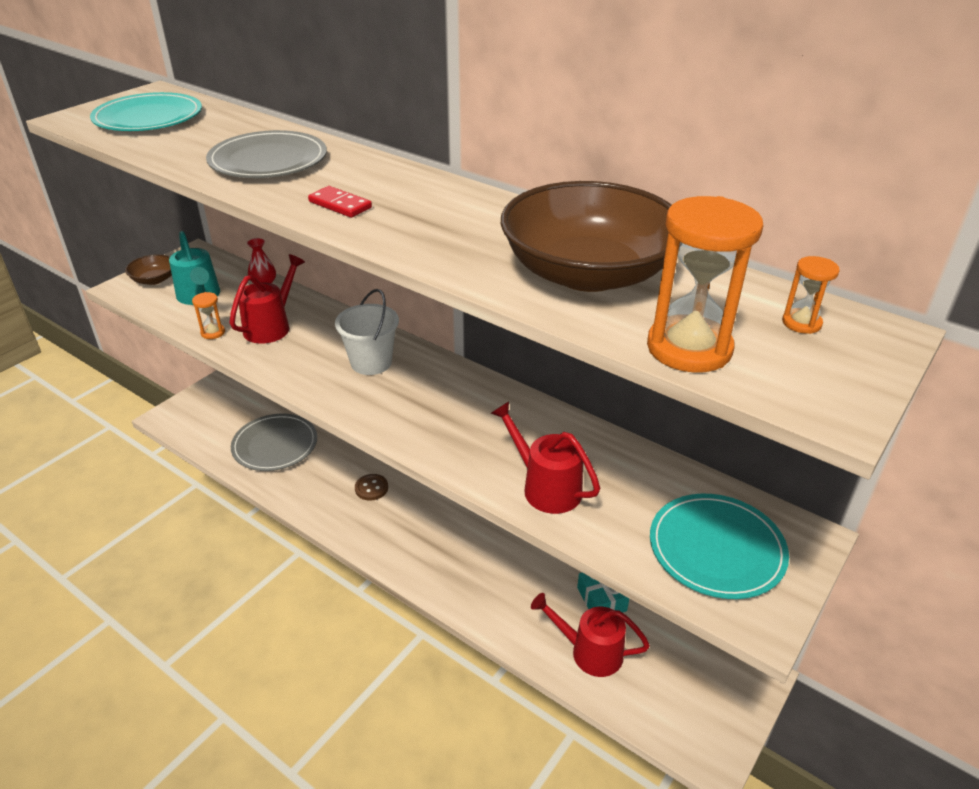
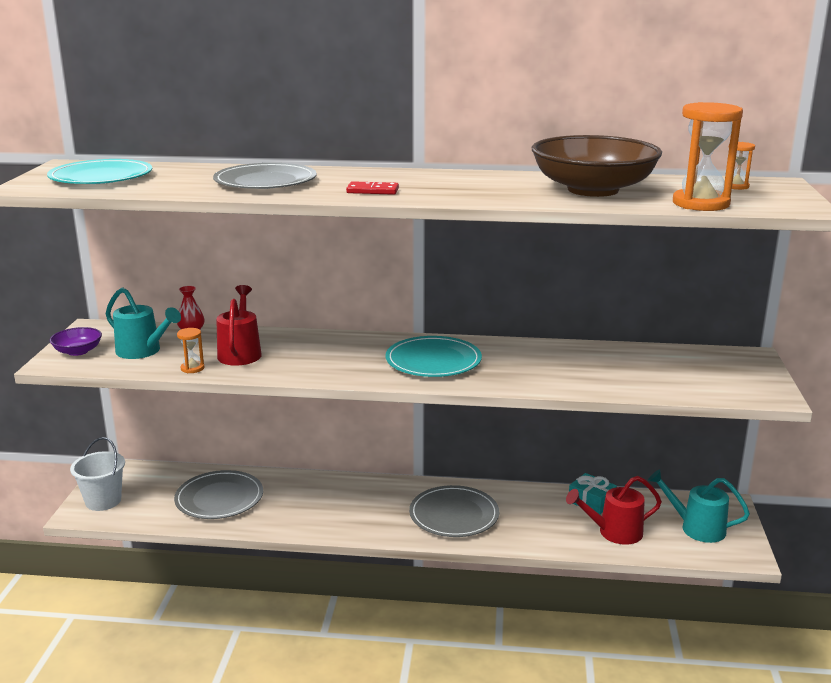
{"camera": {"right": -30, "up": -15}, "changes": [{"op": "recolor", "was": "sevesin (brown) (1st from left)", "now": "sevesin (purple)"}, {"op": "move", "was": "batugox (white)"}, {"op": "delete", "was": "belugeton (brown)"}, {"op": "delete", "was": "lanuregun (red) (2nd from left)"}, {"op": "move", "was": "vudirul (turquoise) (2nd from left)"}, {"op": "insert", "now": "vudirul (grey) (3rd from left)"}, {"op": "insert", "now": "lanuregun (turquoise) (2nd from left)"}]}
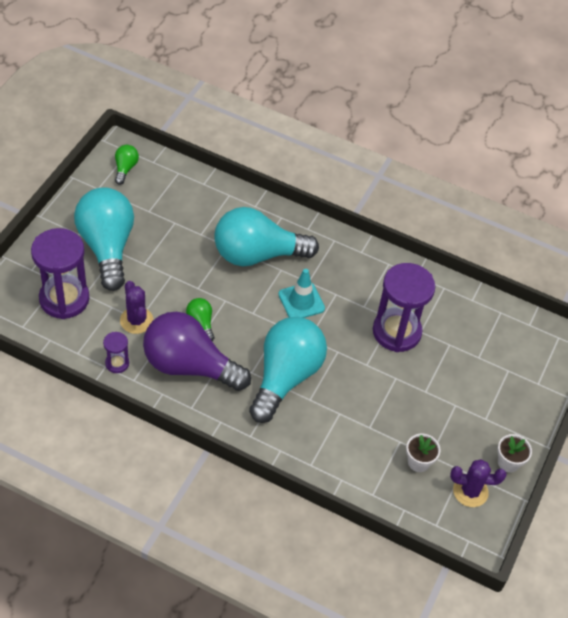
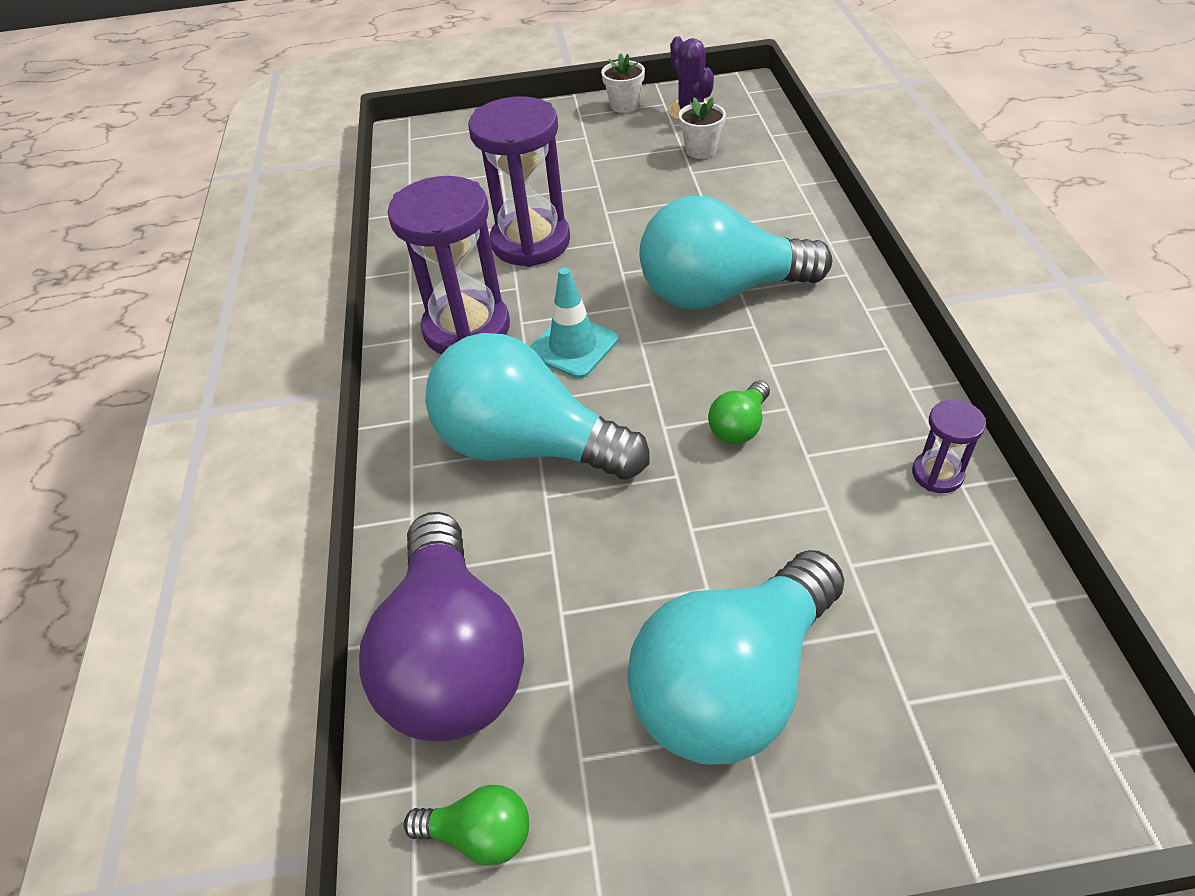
{"camera": {"right": -115, "up": -5}, "changes": [{"op": "move", "was": "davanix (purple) (1st from left)"}, {"op": "rotate", "was": "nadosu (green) (1st from left)", "clockwise": -150}, {"op": "delete", "was": "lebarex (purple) (1st from left)"}, {"op": "move", "was": "nadosu (purple)"}, {"op": "rotate", "was": "nadosu (turquoise) (2nd from left in the first image)", "clockwise": 150}]}
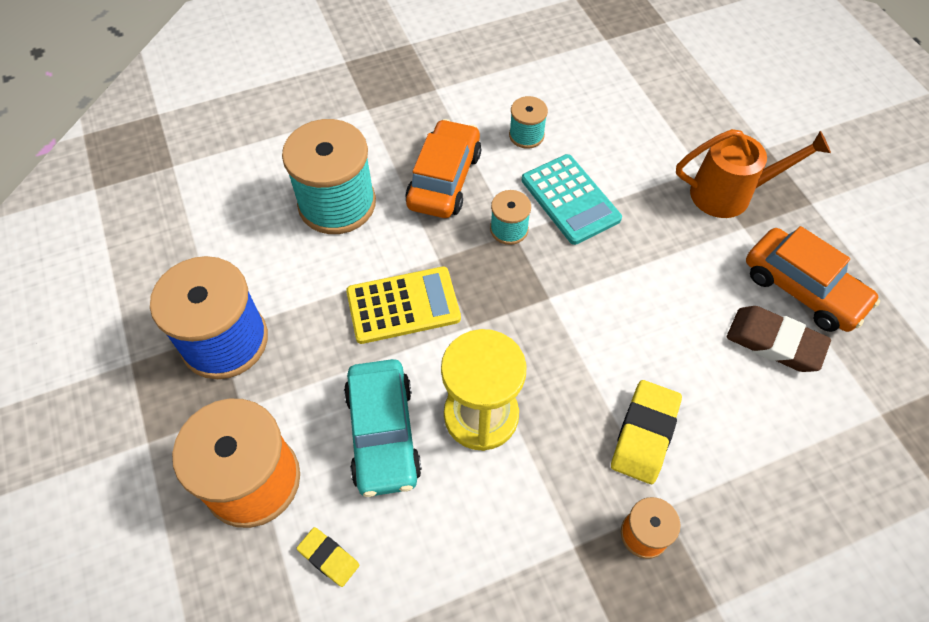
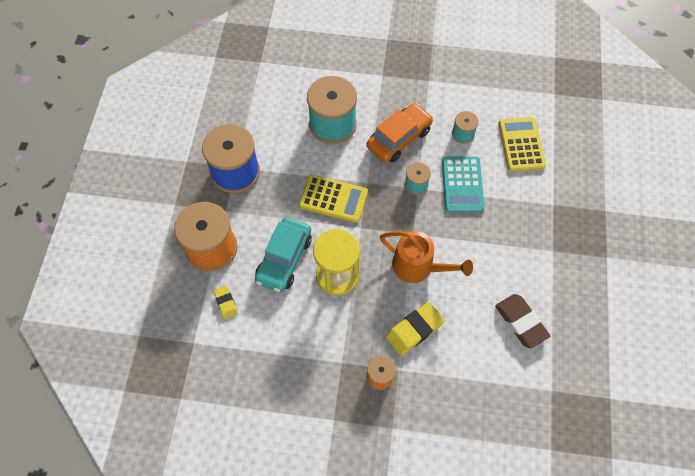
{"camera": {"right": 30, "up": 5}, "changes": [{"op": "move", "was": "lanuregun (orange)"}, {"op": "delete", "was": "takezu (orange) (2nd from left)"}, {"op": "insert", "now": "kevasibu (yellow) (2nd from left)"}]}
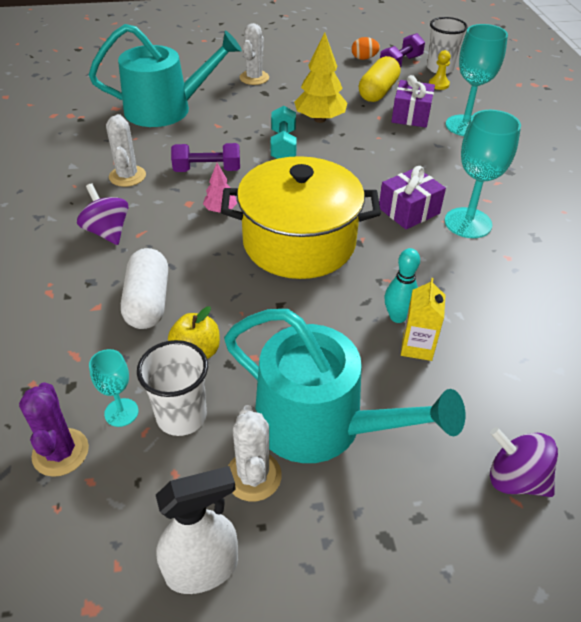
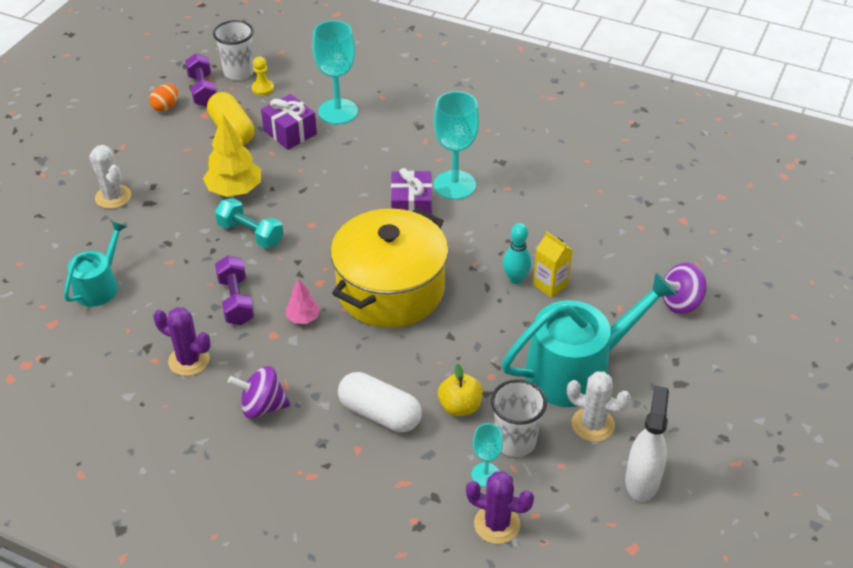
{"camera": {"right": -55, "up": 0}, "changes": [{"op": "resize", "was": "lanuregun (turquoise) (1st from left)", "ratio": 0.56}, {"op": "recolor", "was": "lebarex (white) (1st from left)", "now": "lebarex (purple) (1st from left)"}, {"op": "rotate", "was": "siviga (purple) (1st from left in the first image)", "clockwise": -45}]}
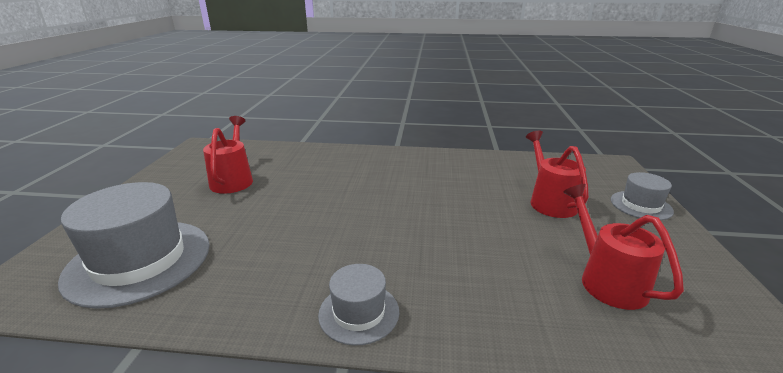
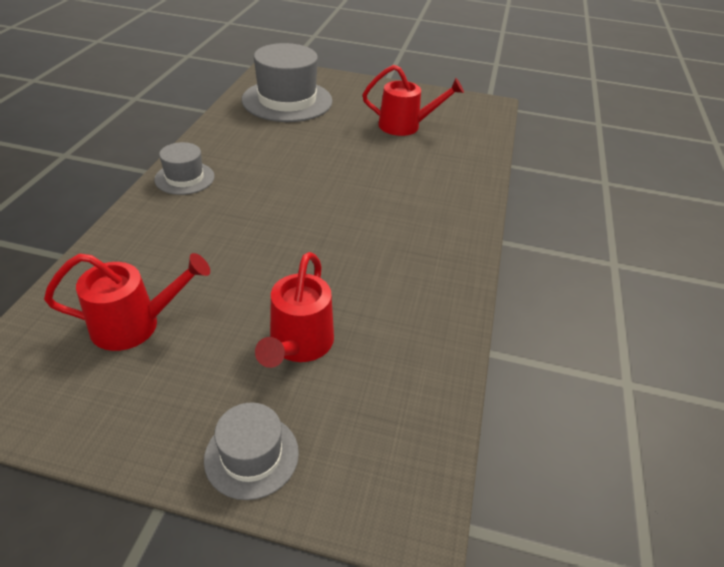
{"camera": {"right": 95, "up": 15}, "changes": [{"op": "rotate", "was": "lanuregun (red) (2nd from left)", "clockwise": 105}]}
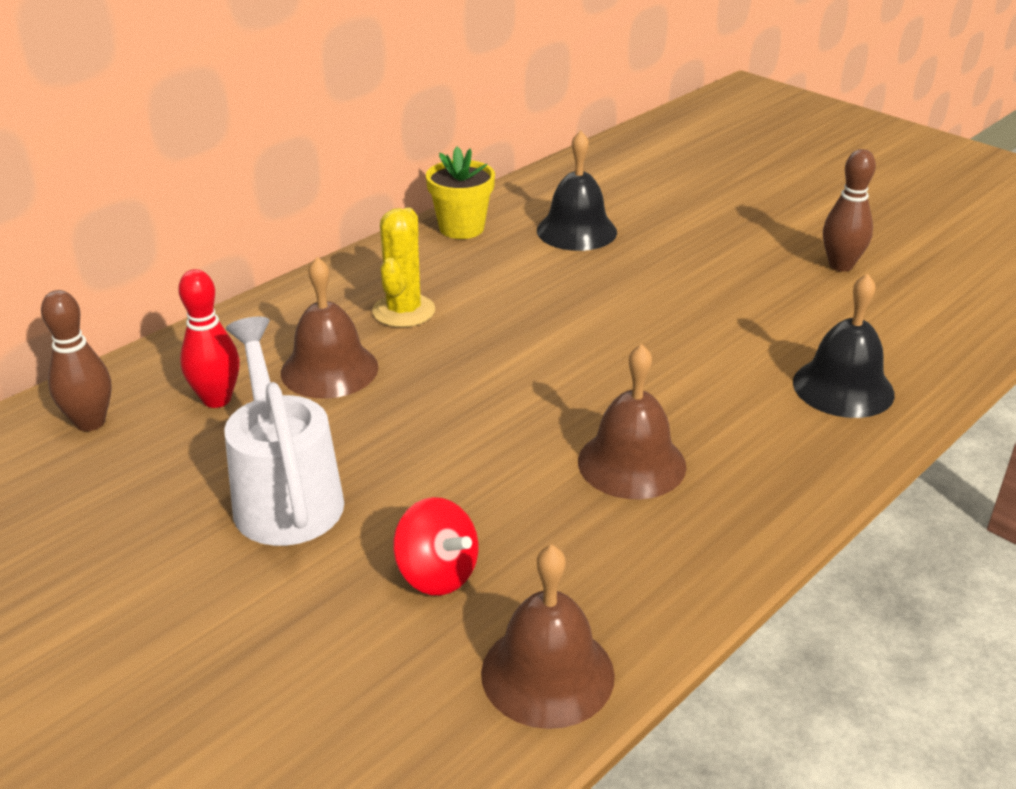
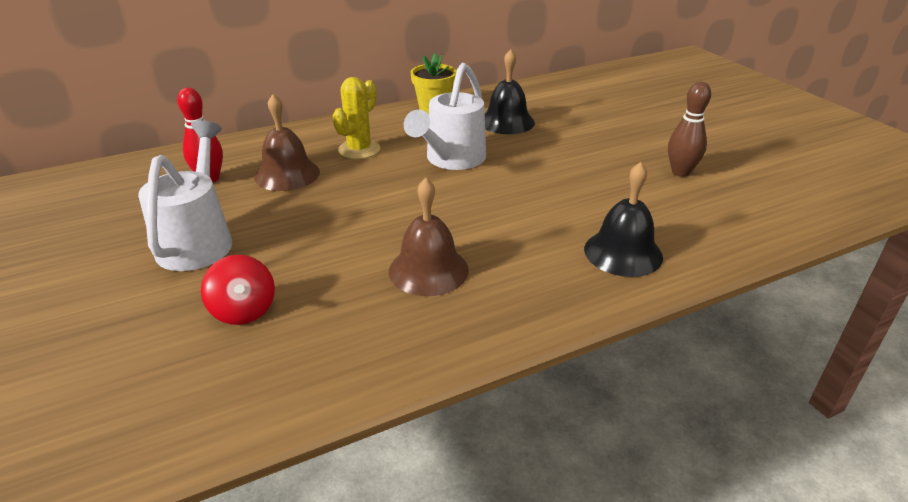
{"camera": {"right": 20, "up": 0}, "changes": [{"op": "delete", "was": "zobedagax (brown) (1st from left)"}, {"op": "delete", "was": "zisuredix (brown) (2nd from left)"}, {"op": "insert", "now": "lanuregun (white) (2nd from left)"}]}
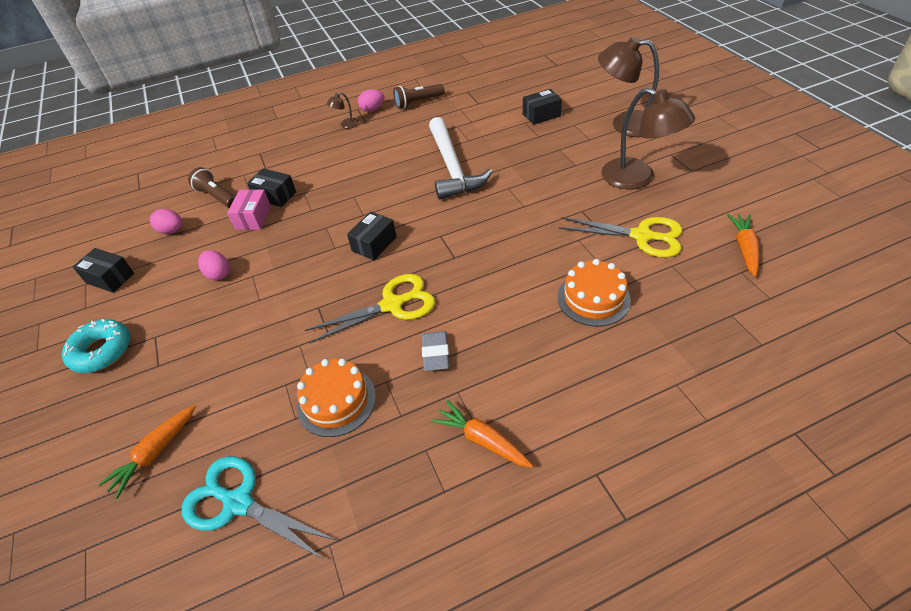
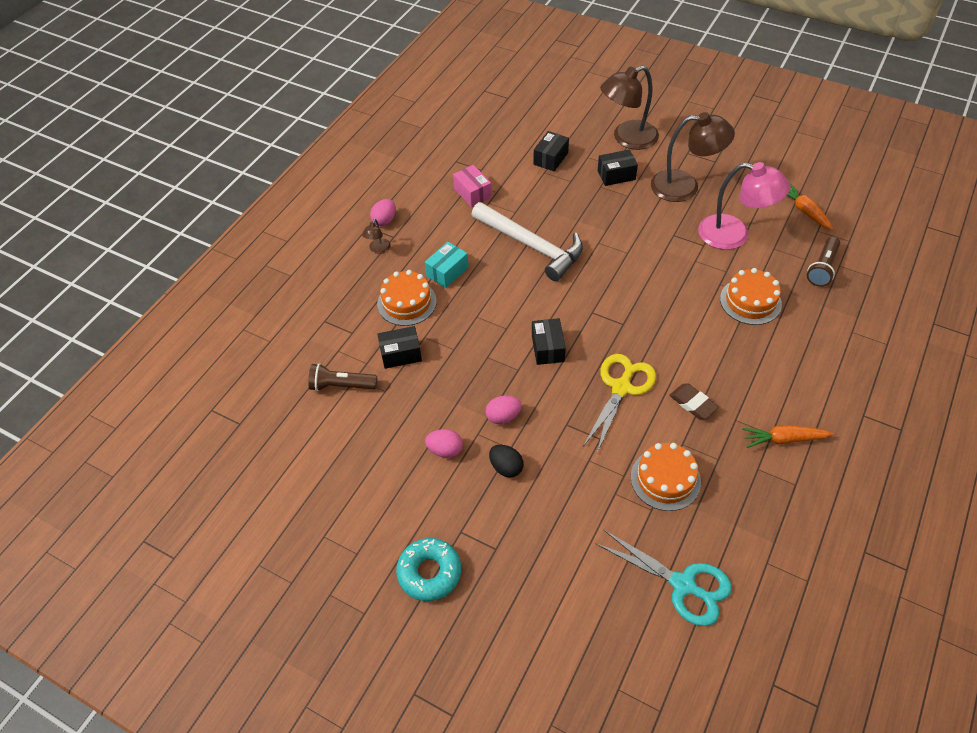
{"camera": {"right": -40, "up": 5}, "changes": [{"op": "move", "was": "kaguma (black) (1st from left in the first image)", "now": "kaguma (black) (4th from left)"}, {"op": "delete", "was": "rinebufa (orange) (1st from left)"}, {"op": "move", "was": "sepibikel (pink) (1st from left in the first image)", "now": "sepibikel (pink) (3rd from left)"}, {"op": "rotate", "was": "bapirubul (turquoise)", "clockwise": -135}, {"op": "move", "was": "kaguma (pink)"}, {"op": "move", "was": "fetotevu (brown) (2nd from left)"}, {"op": "recolor", "was": "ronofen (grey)", "now": "ronofen (brown)"}, {"op": "replace", "was": "bapirubul (yellow) (2nd from left)", "now": "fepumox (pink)"}, {"op": "insert", "now": "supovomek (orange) (1st from left)"}, {"op": "insert", "now": "kaguma (turquoise)"}, {"op": "insert", "now": "sepibikel (black)"}]}
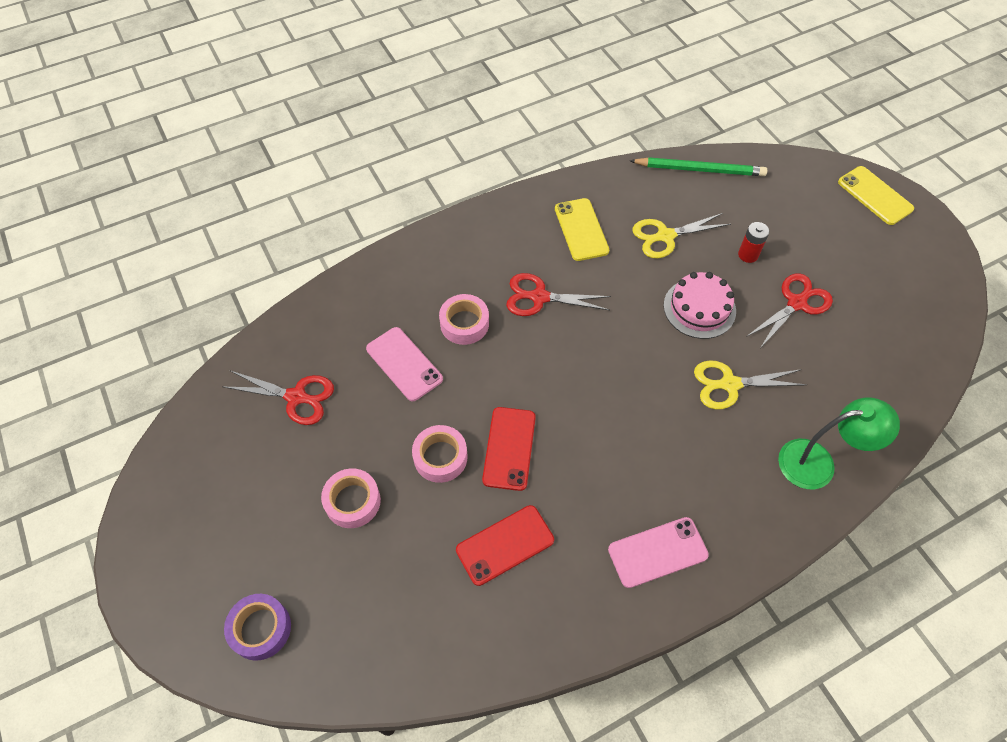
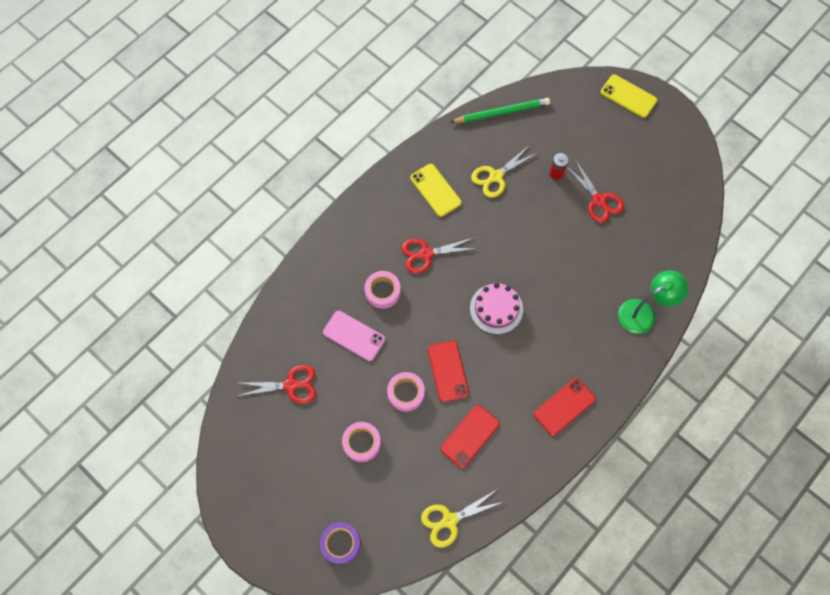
{"camera": {"right": -20, "up": 10}, "changes": [{"op": "recolor", "was": "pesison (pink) (2nd from left)", "now": "pesison (red) (3rd from left)"}, {"op": "move", "was": "supovomek (pink)"}, {"op": "move", "was": "bapirubul (yellow) (2nd from left in the first image)", "now": "bapirubul (yellow) (1st from left)"}, {"op": "rotate", "was": "bapirubul (red) (3rd from left)", "clockwise": 120}]}
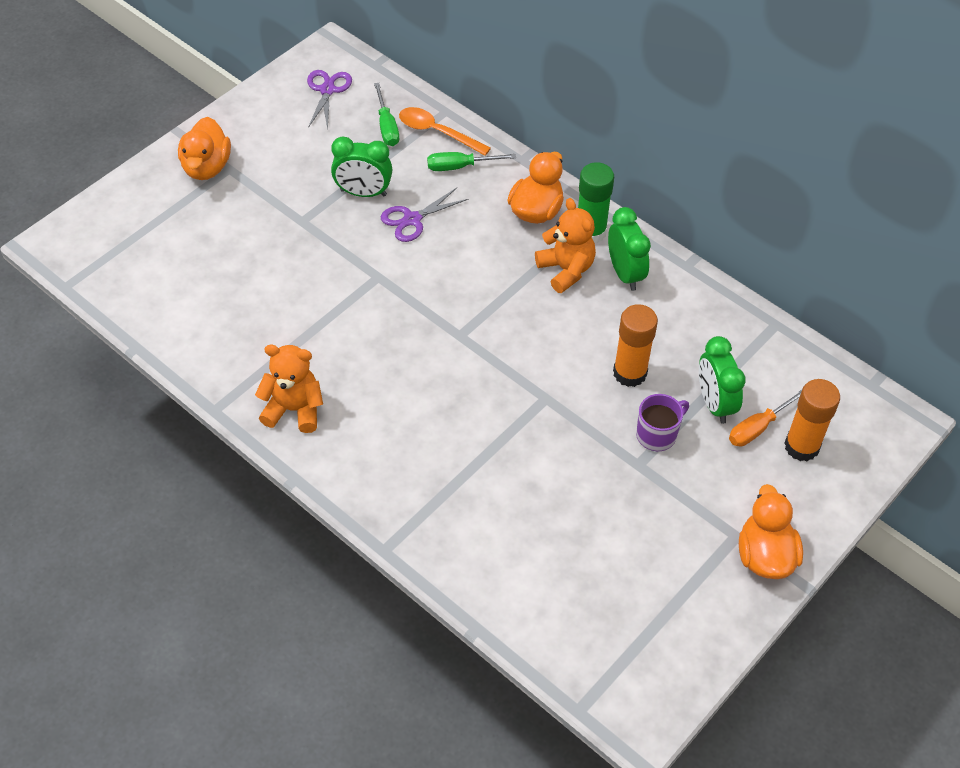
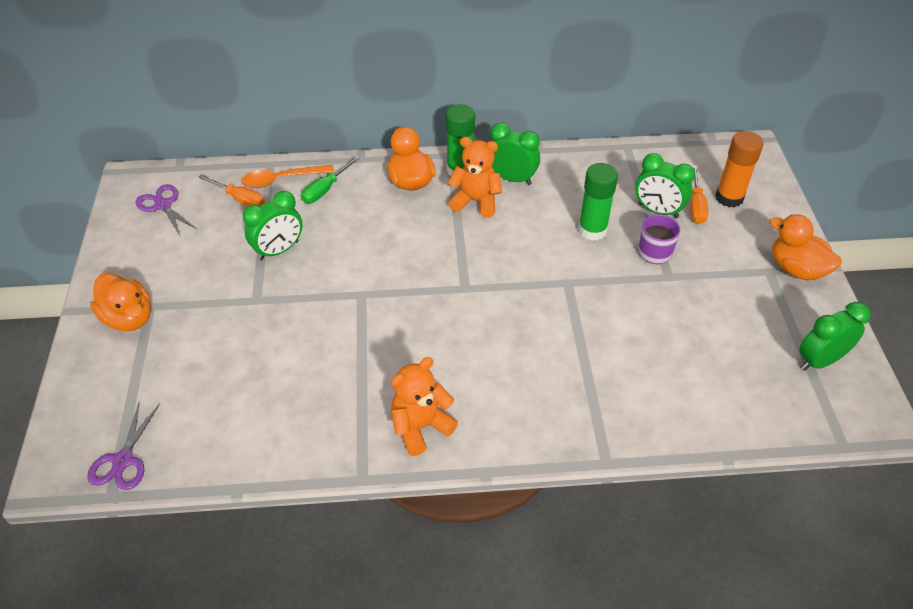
{"camera": {"right": -45, "up": -5}, "changes": [{"op": "recolor", "was": "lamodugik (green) (1st from left)", "now": "lamodugik (orange) (1st from left)"}, {"op": "move", "was": "bapirubul (purple) (2nd from left in the first image)", "now": "bapirubul (purple) (1st from left)"}, {"op": "recolor", "was": "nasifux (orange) (1st from left)", "now": "nasifux (green) (2nd from left)"}, {"op": "insert", "now": "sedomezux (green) (4th from left)"}]}
